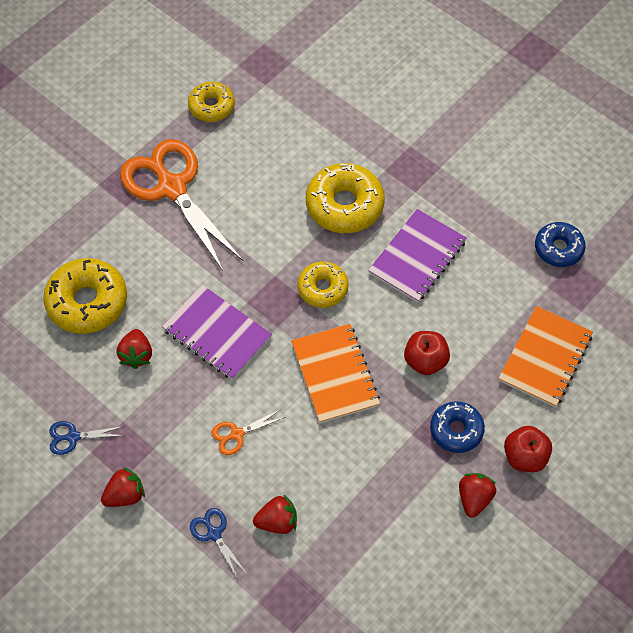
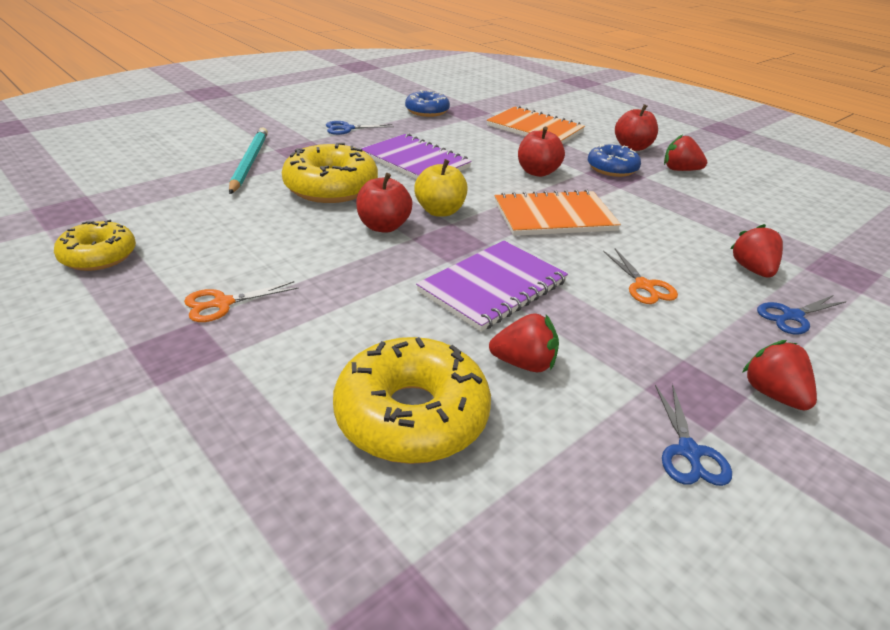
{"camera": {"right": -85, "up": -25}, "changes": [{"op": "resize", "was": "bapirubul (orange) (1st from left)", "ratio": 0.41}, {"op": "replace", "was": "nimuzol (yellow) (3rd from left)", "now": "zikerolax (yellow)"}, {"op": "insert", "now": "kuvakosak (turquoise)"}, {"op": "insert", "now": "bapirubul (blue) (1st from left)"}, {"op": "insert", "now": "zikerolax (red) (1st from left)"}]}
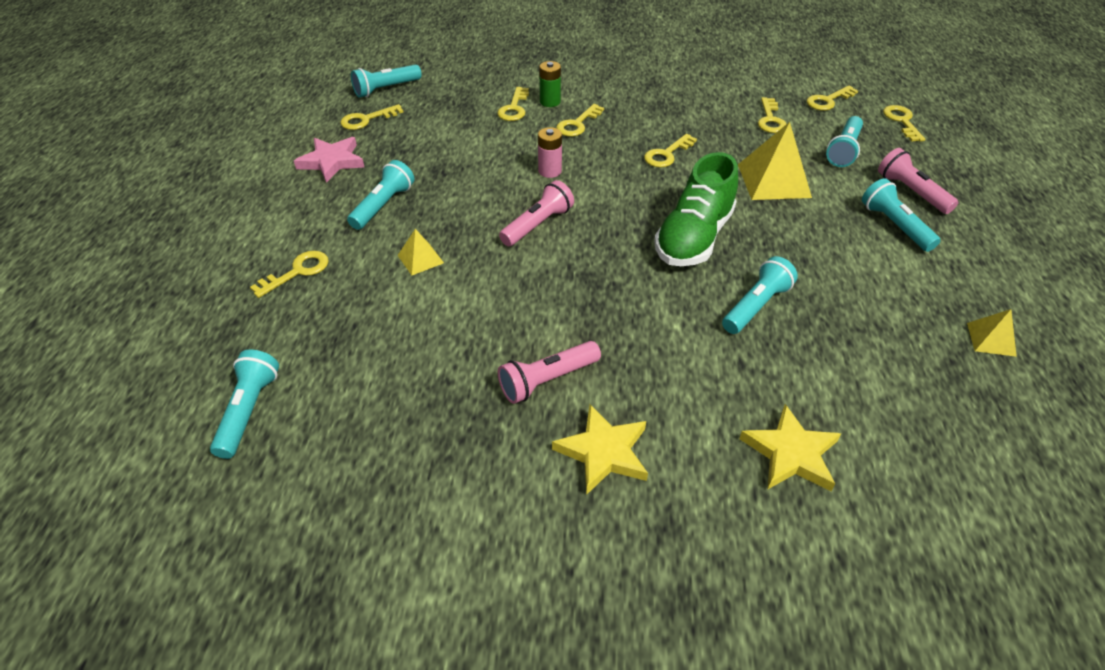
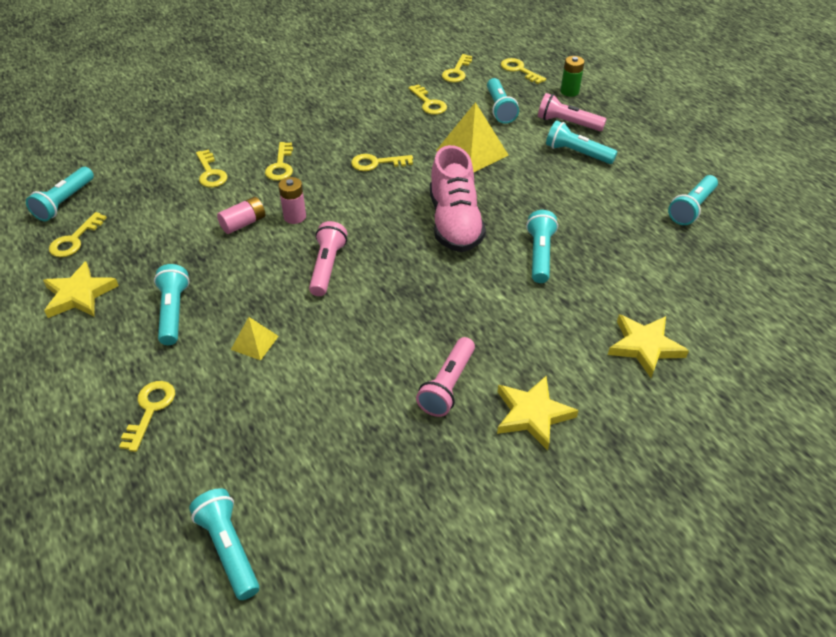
{"camera": {"right": -35, "up": 0}, "changes": [{"op": "recolor", "was": "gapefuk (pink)", "now": "gapefuk (yellow) (1st from left)"}, {"op": "move", "was": "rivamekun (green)"}, {"op": "rotate", "was": "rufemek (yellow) (5th from left)", "clockwise": 75}, {"op": "recolor", "was": "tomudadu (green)", "now": "tomudadu (pink)"}, {"op": "replace", "was": "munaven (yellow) (3rd from left)", "now": "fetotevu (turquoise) (7th from left)"}, {"op": "insert", "now": "rivamekun (pink) (1st from left)"}]}
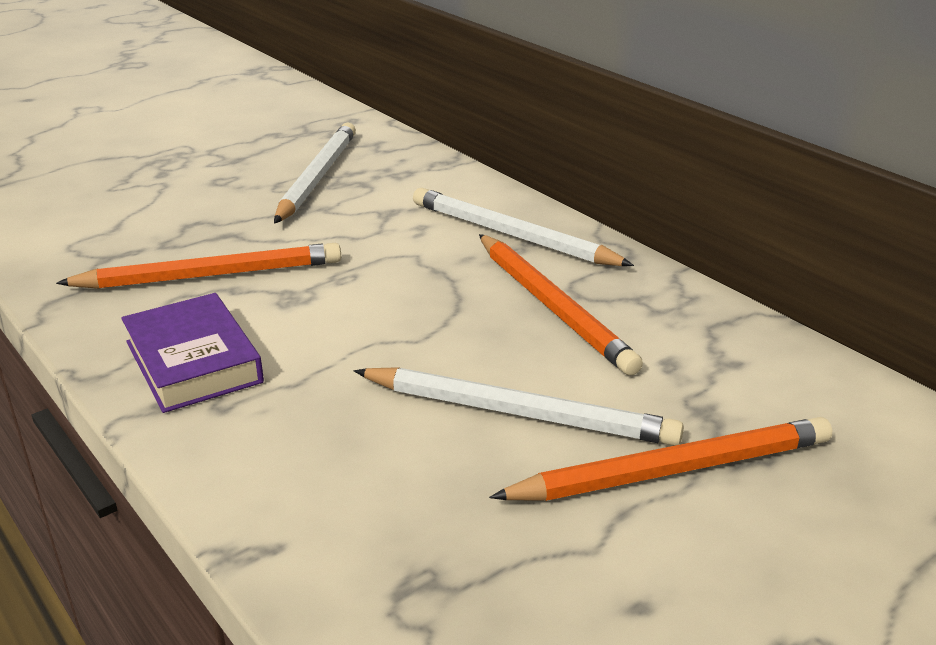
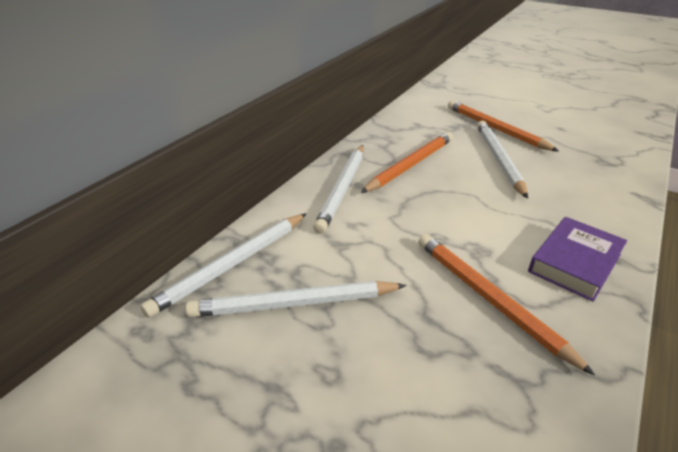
{"camera": {"right": -110, "up": 5}, "changes": [{"op": "insert", "now": "kuvakosak (white) (1st from left)"}]}
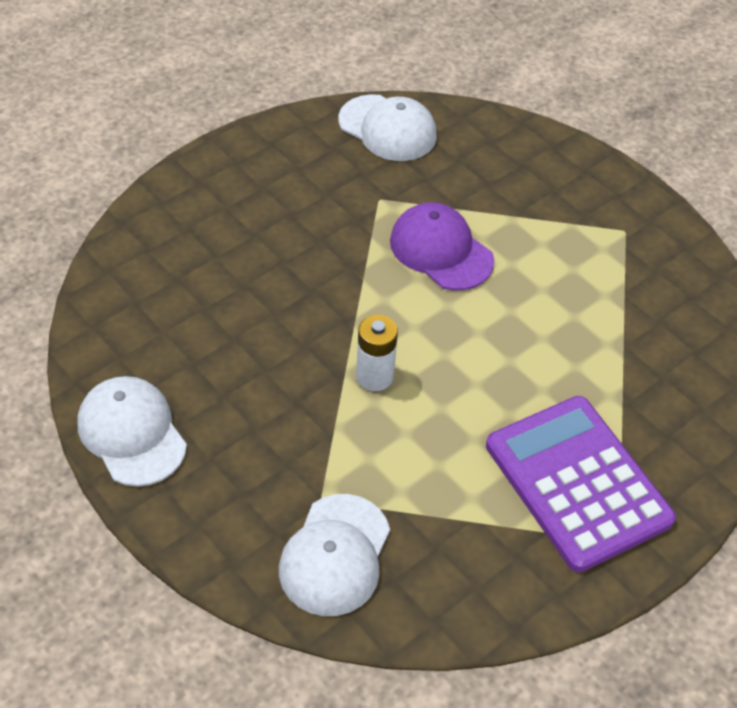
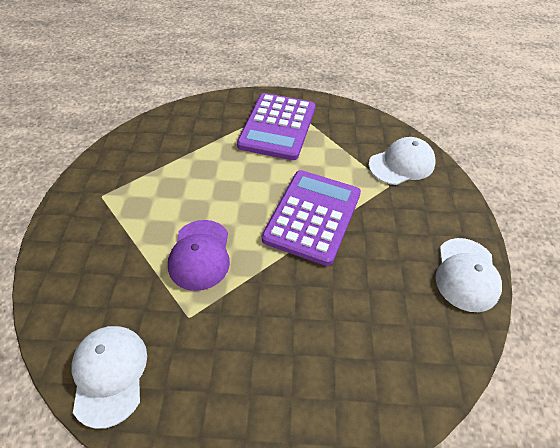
{"camera": {"right": -135, "up": 0}, "changes": [{"op": "replace", "was": "rivamekun (white)", "now": "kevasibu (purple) (2nd from left)"}]}
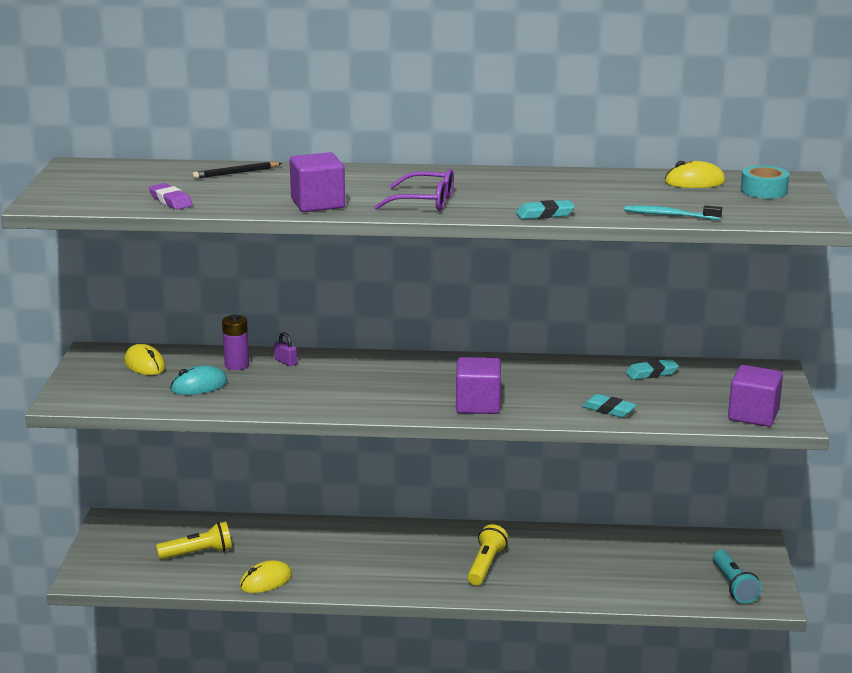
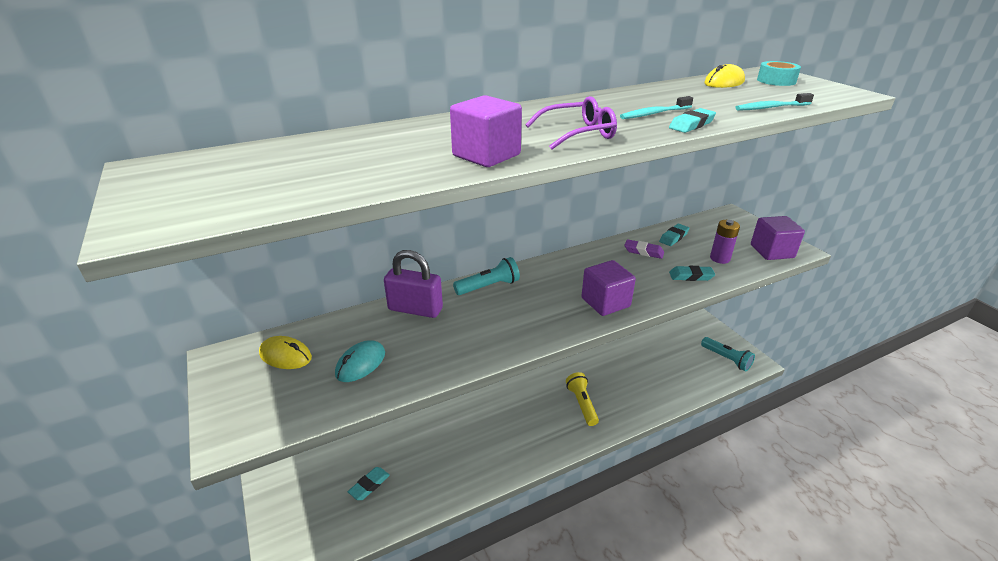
{"camera": {"right": -30, "up": 10}, "changes": [{"op": "move", "was": "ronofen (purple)"}, {"op": "replace", "was": "fetotevu (yellow) (1st from left)", "now": "ronofen (turquoise) (1st from left)"}, {"op": "delete", "was": "kuvakosak (black)"}, {"op": "move", "was": "rivamekun (purple)"}, {"op": "delete", "was": "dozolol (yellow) (2nd from left)"}, {"op": "resize", "was": "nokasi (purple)", "ratio": 2.32}, {"op": "insert", "now": "fetotevu (turquoise) (1st from left)"}, {"op": "insert", "now": "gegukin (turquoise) (1st from left)"}]}
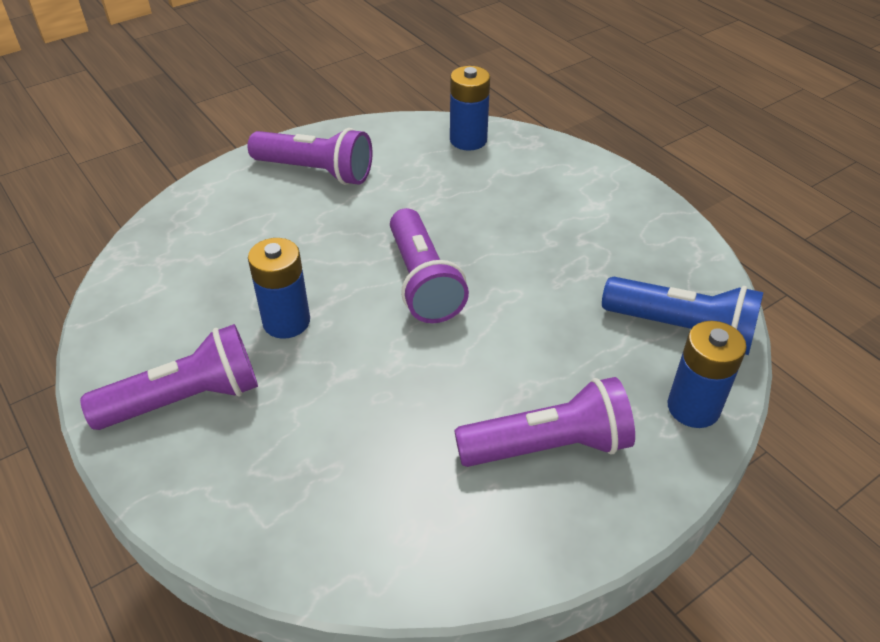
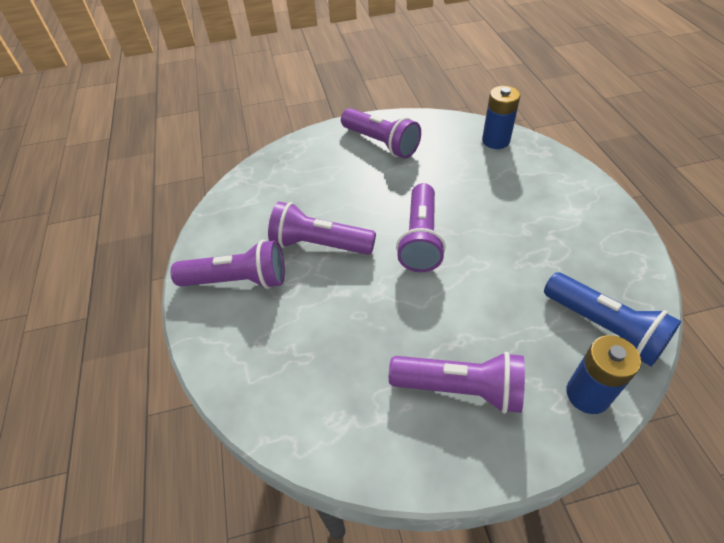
{"camera": {"right": 25, "up": 5}, "changes": [{"op": "replace", "was": "rivamekun (blue) (1st from left)", "now": "fetotevu (purple) (2nd from left)"}]}
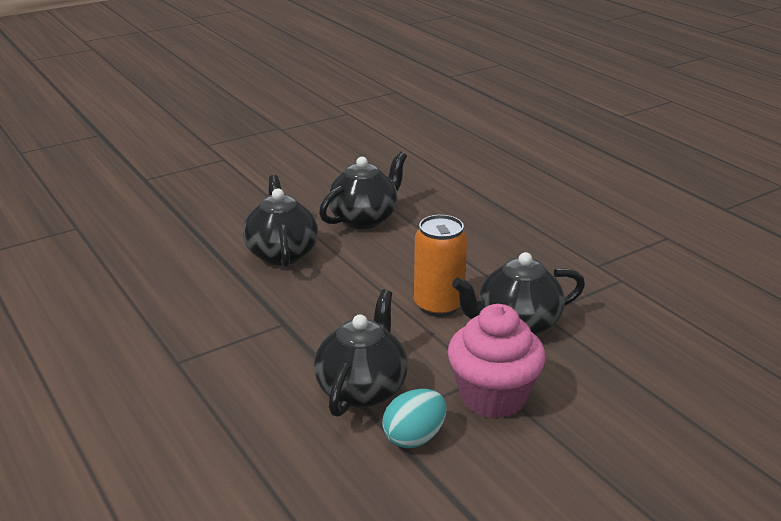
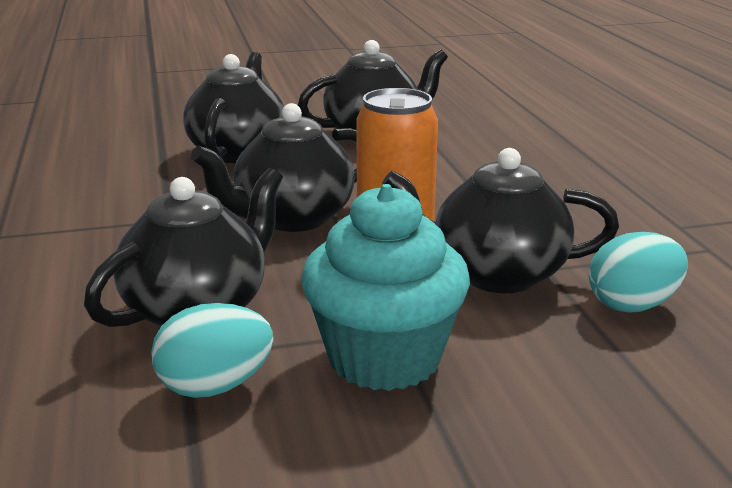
{"camera": {"right": 20, "up": -5}, "changes": [{"op": "recolor", "was": "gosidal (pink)", "now": "gosidal (turquoise)"}, {"op": "insert", "now": "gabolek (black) (3rd from left)"}, {"op": "insert", "now": "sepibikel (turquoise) (2nd from left)"}]}
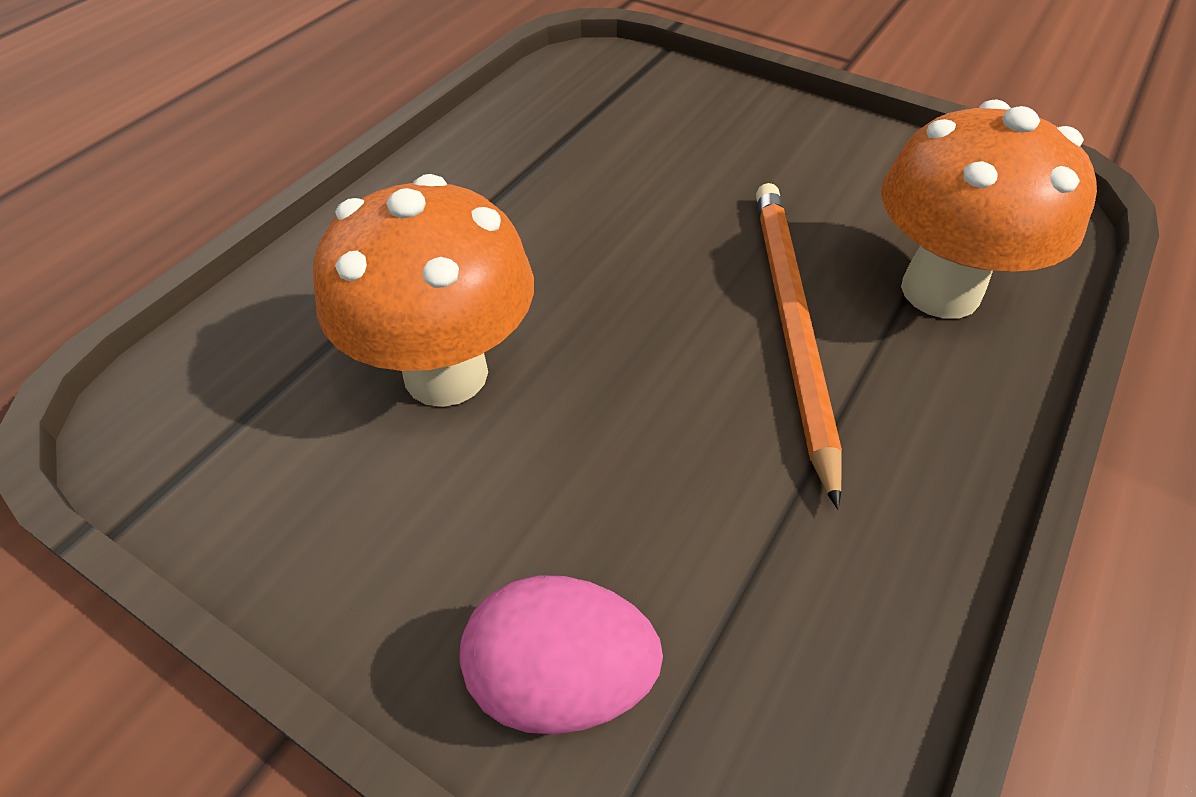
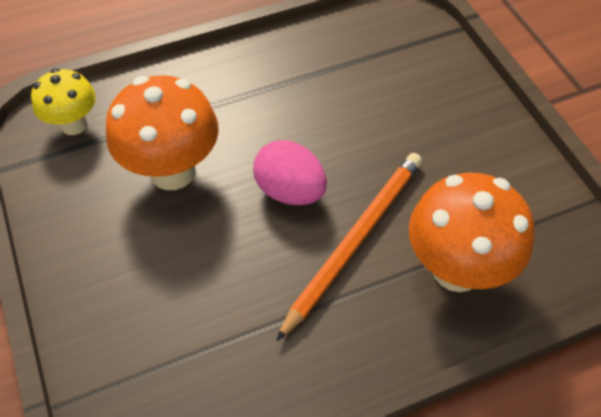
{"camera": {"right": 35, "up": 5}, "changes": [{"op": "move", "was": "sepibikel (pink)"}, {"op": "insert", "now": "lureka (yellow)"}]}
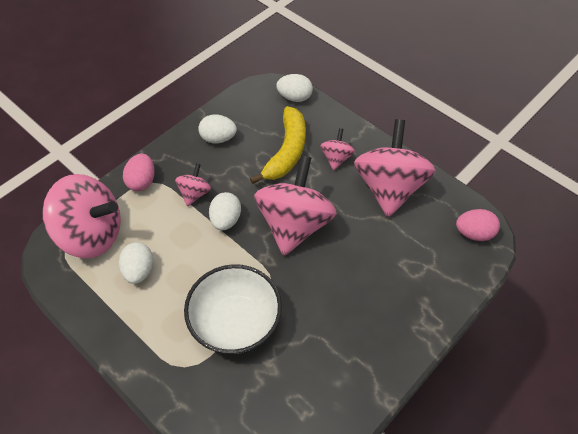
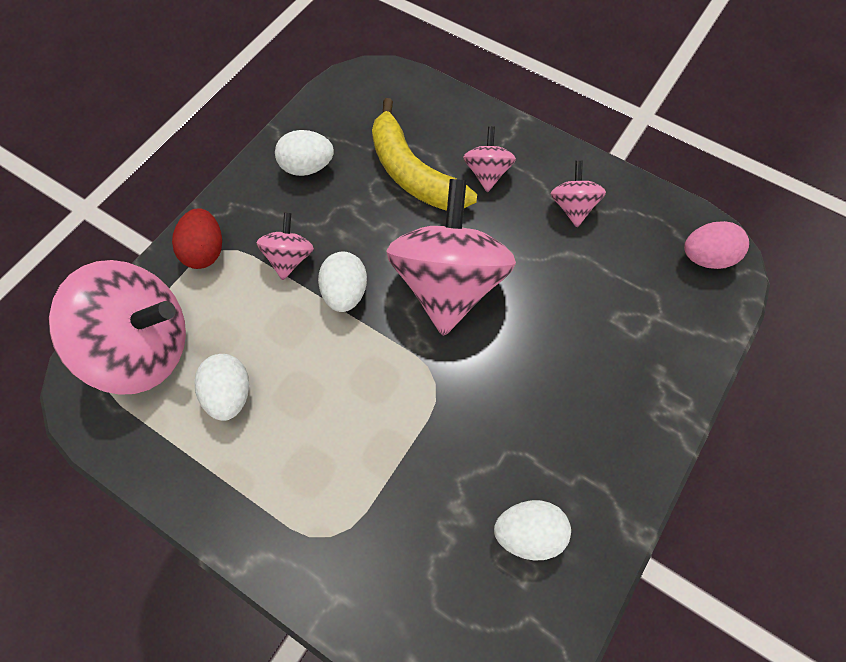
{"camera": {"right": -10, "up": 10}, "changes": [{"op": "recolor", "was": "sepibikel (pink) (1st from left)", "now": "sepibikel (red)"}, {"op": "delete", "was": "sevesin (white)"}, {"op": "rotate", "was": "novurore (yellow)", "clockwise": 135}, {"op": "move", "was": "sepibikel (white) (4th from left)"}, {"op": "resize", "was": "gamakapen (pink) (5th from left)", "ratio": 0.46}]}
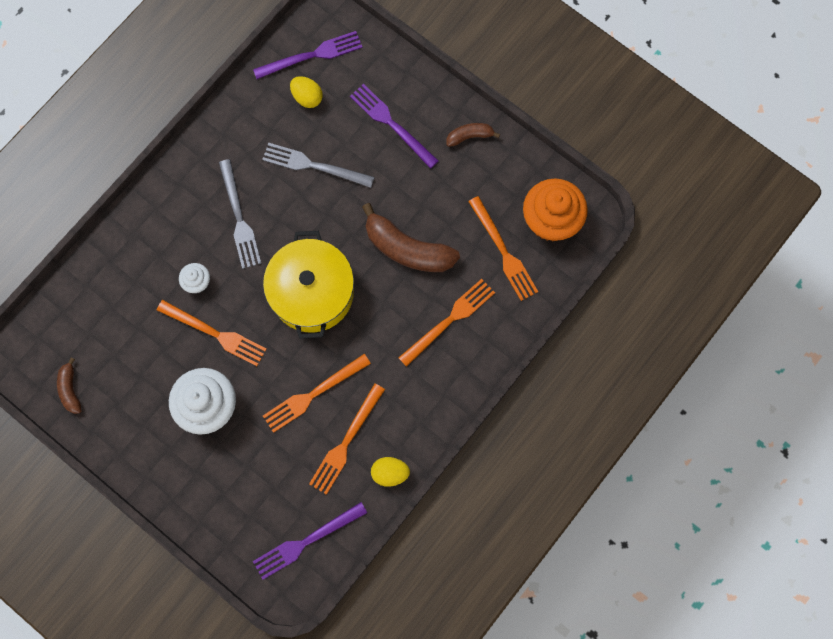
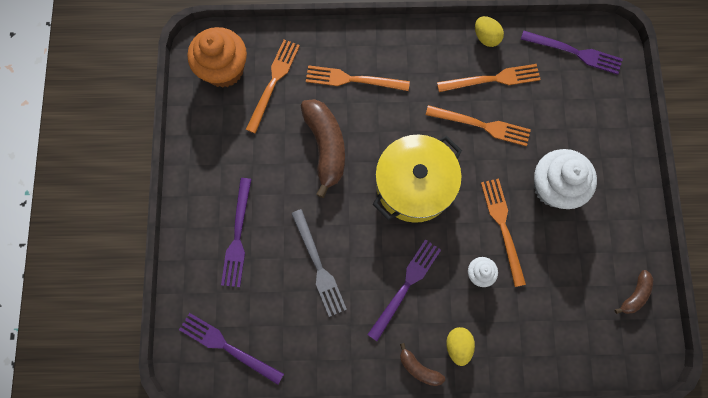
{"camera": {"right": -130, "up": 0}, "changes": [{"op": "recolor", "was": "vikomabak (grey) (1st from left)", "now": "vikomabak (purple) (3rd from left)"}, {"op": "move", "was": "sepibikel (yellow) (1st from left)"}, {"op": "move", "was": "novurore (brown) (3rd from left in the first image)", "now": "novurore (brown) (2nd from left)"}]}
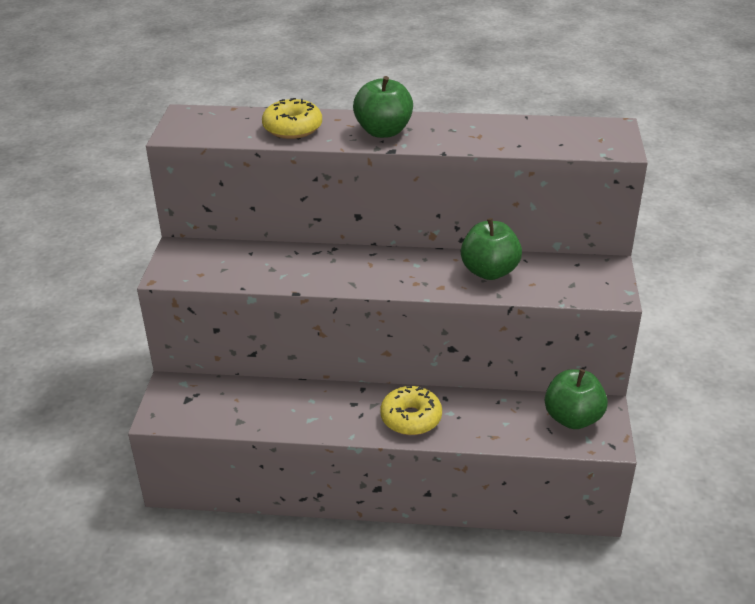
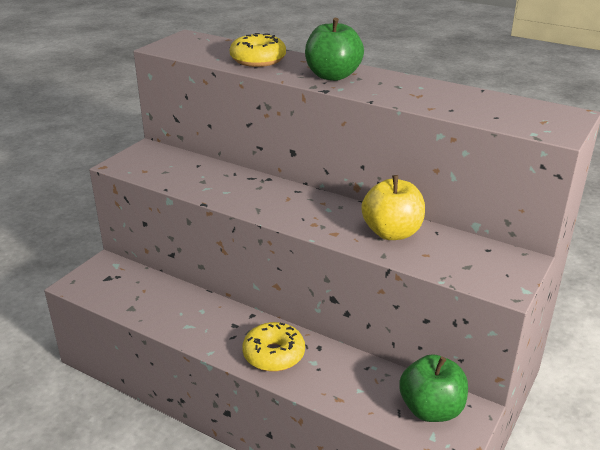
{"camera": {"right": 25, "up": -5}, "changes": [{"op": "recolor", "was": "zikerolax (green) (2nd from left)", "now": "zikerolax (yellow)"}]}
